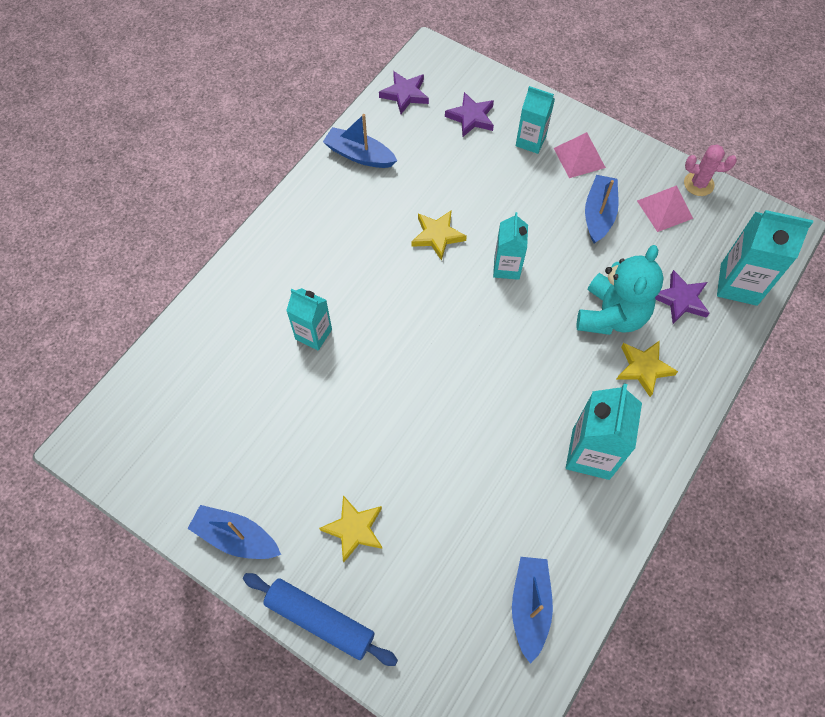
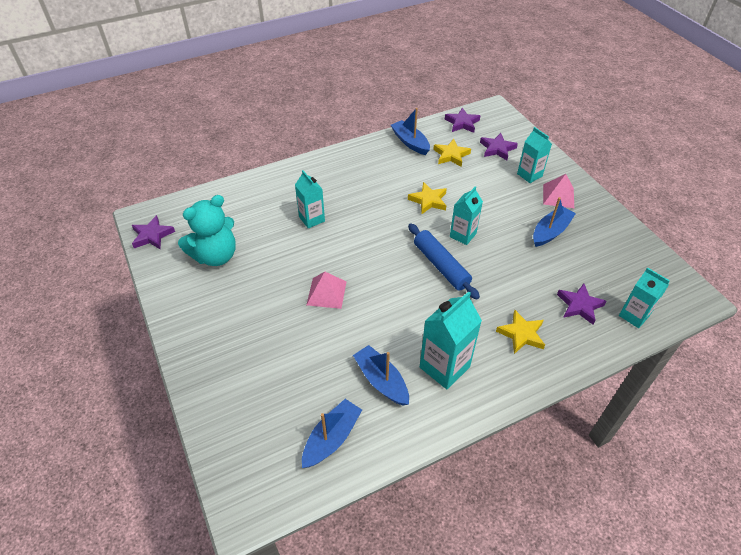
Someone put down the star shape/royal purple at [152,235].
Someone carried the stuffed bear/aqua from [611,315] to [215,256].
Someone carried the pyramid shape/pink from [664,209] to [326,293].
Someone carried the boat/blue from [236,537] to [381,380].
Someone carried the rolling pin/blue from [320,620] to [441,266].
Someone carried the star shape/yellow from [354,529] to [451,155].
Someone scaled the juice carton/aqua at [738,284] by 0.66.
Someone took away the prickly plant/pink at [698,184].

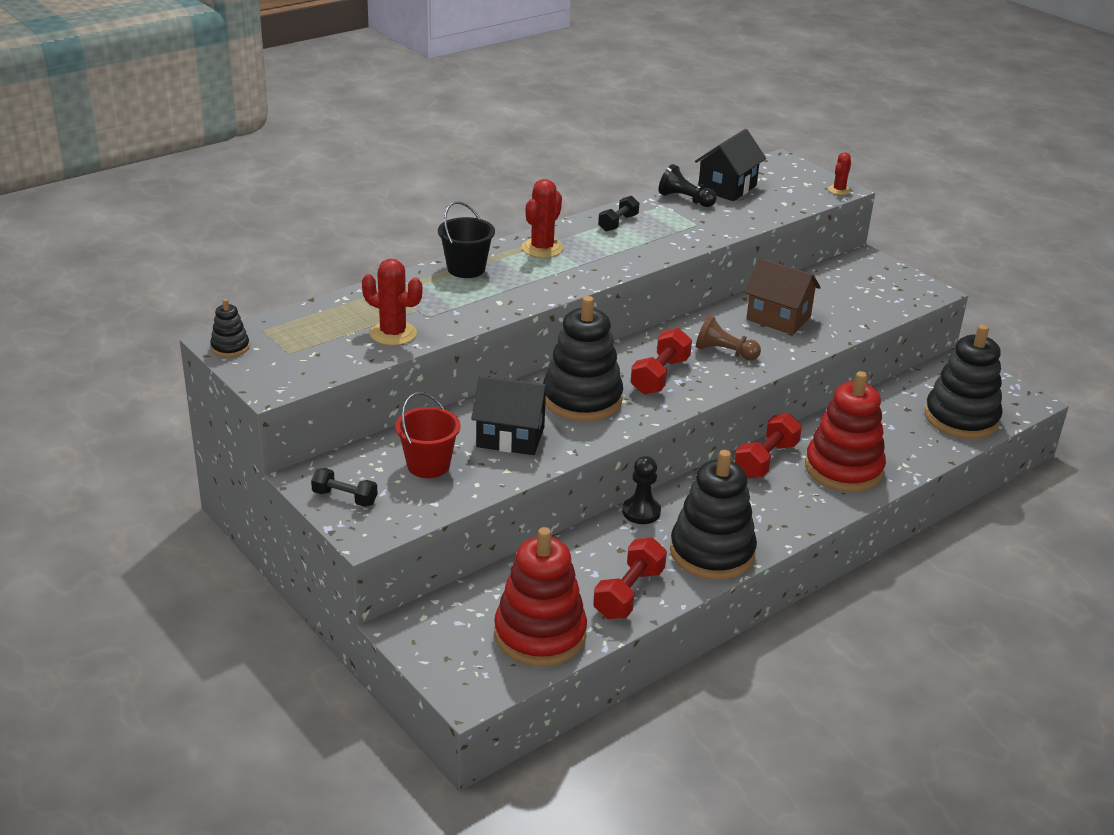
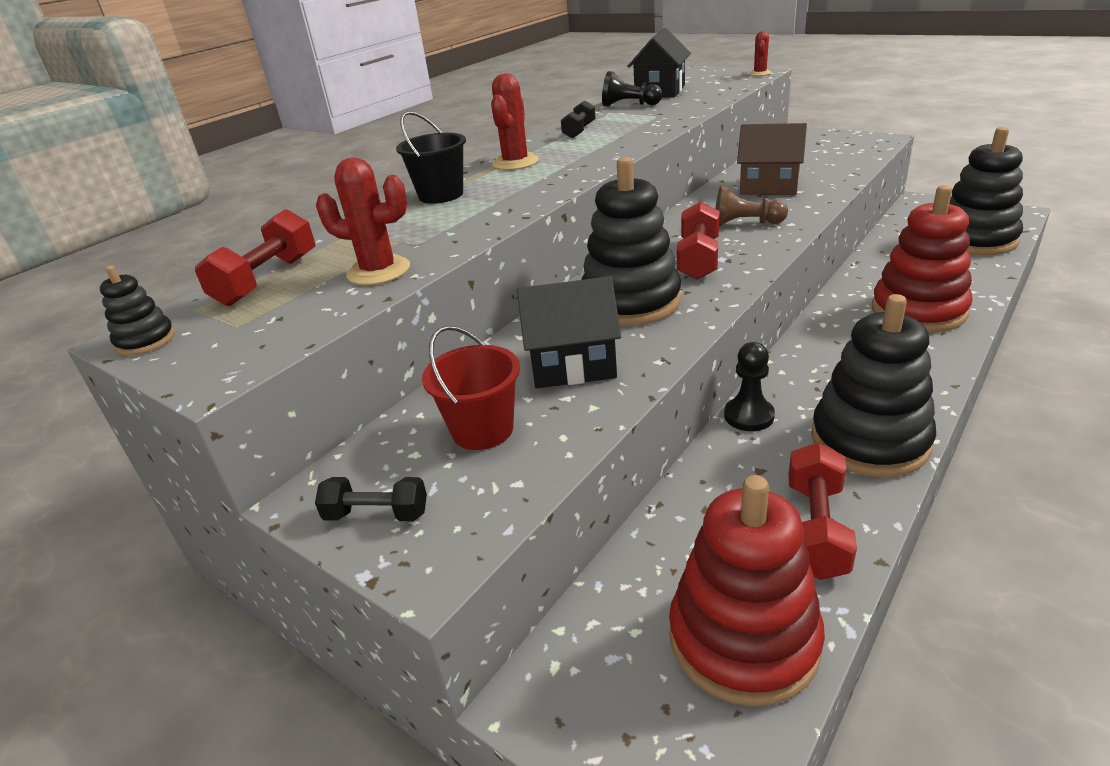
Someone carried the free weight/red from [766,460] to [267,280].

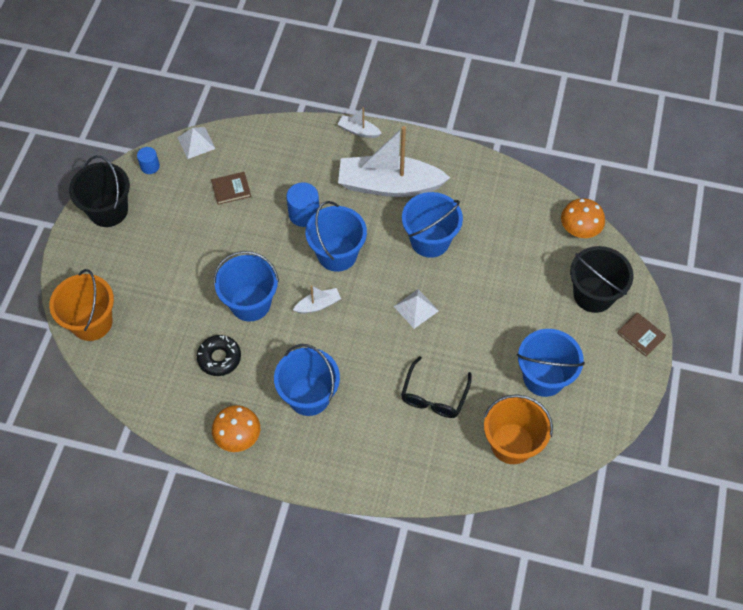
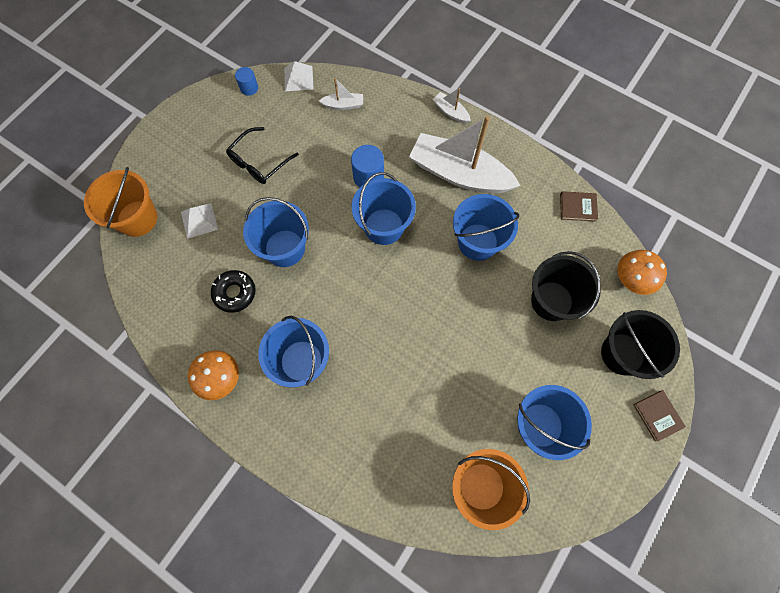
Someone carried the pyramid shape/white from [416,308] to [199,220].
Someone carried the eyeglasses/black from [434,395] to [259,162].
Someone carried the boat/white from [318,305] to [343,105].
Someone carried the sand bucket/black from [108,210] to [551,301].
Someone carried the book/dark brown from [231,189] to [577,207].

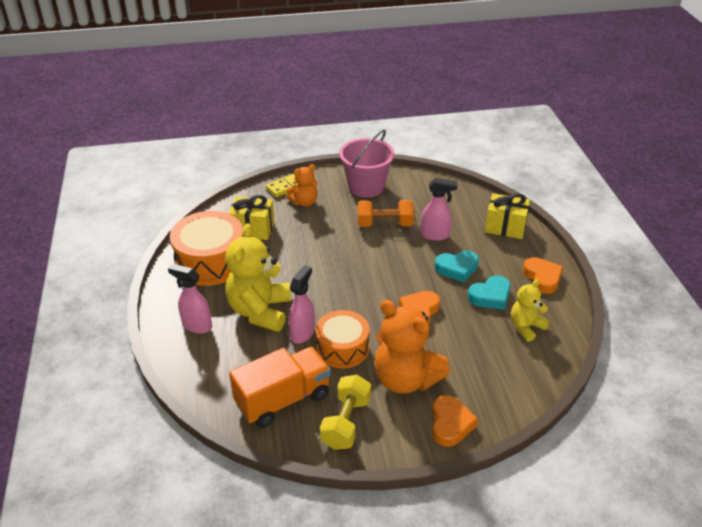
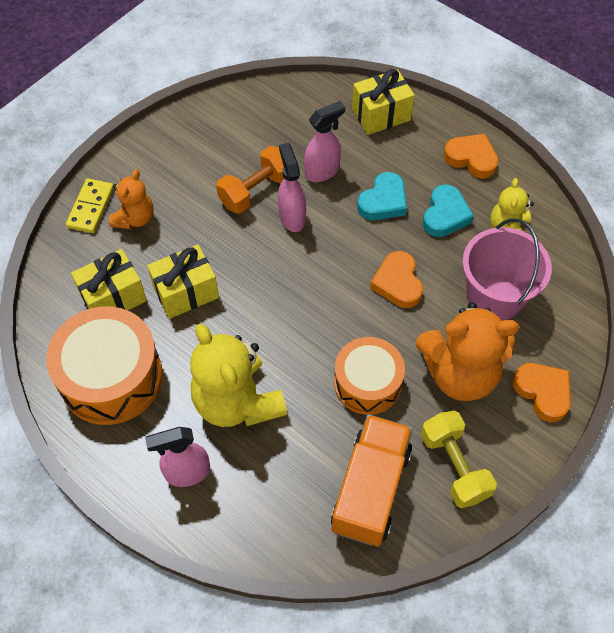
Someone put down the wrapped gift/yellow at [186,292].
Someone carried the sprayer/pink from [302,333] to [292,217].
Someone carried the sand bucket/pink from [366,186] to [494,297].

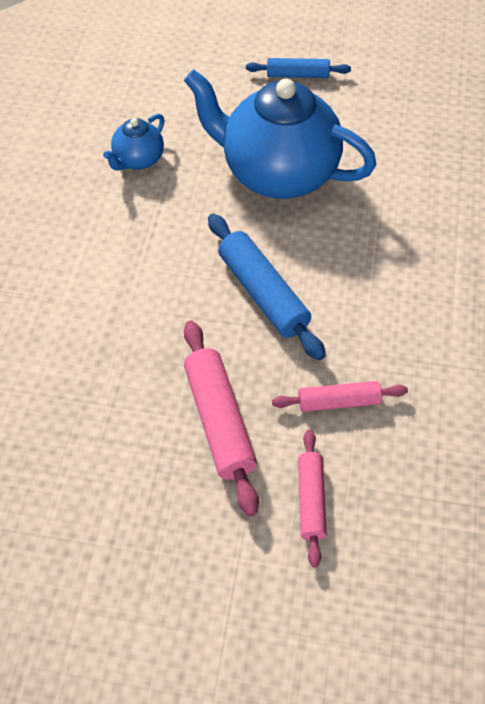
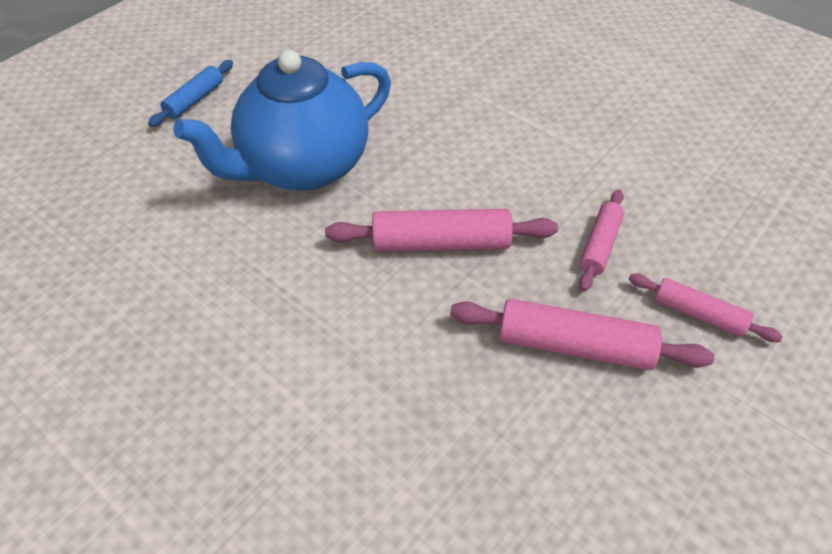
Someone repainted the rolling pin/blue at [263,294], which became the rolling pin/pink at [441,243].
Someone took away the tea pot/blue at [138,160].

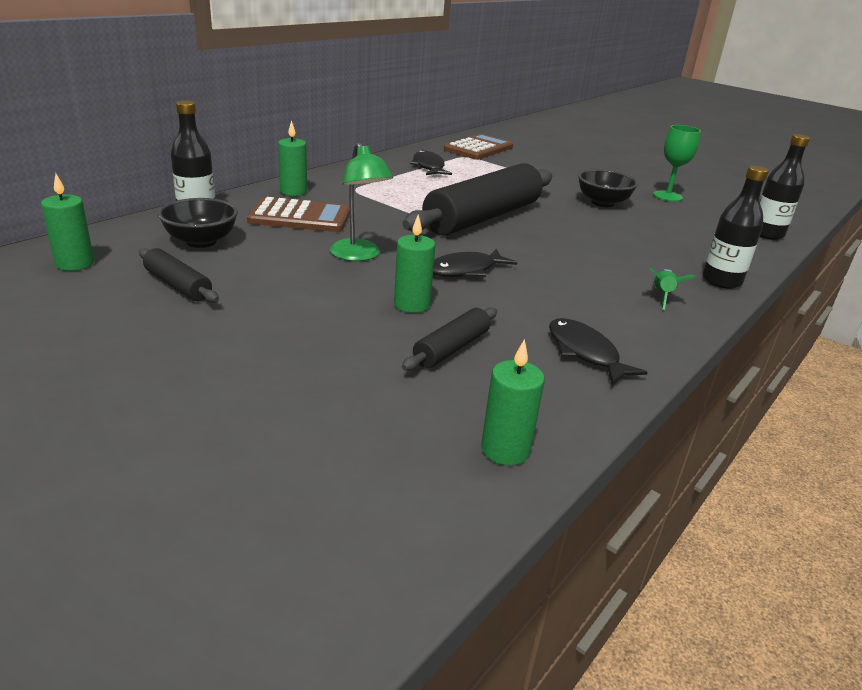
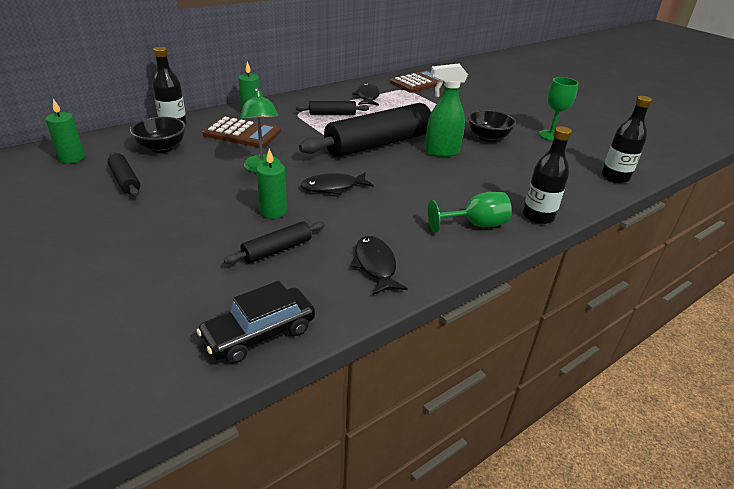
Someone swapped the wax candle/green at [505,450] for the toy car/black at [259,333].
Someone put down the rolling pin/black at [332,114].
Someone put down the sprayer/green at [441,152].
Someone swapped the toy rocket/green at [662,296] for the wine glass/green at [475,225].

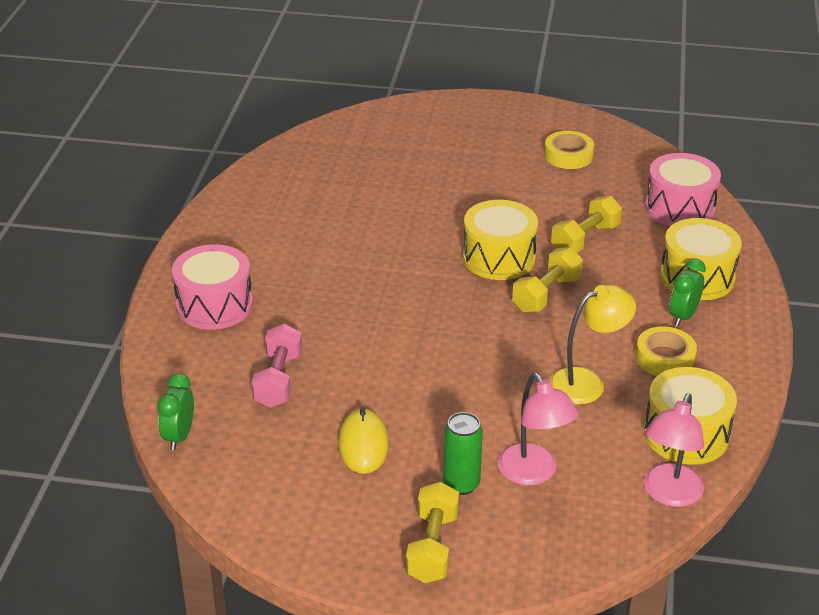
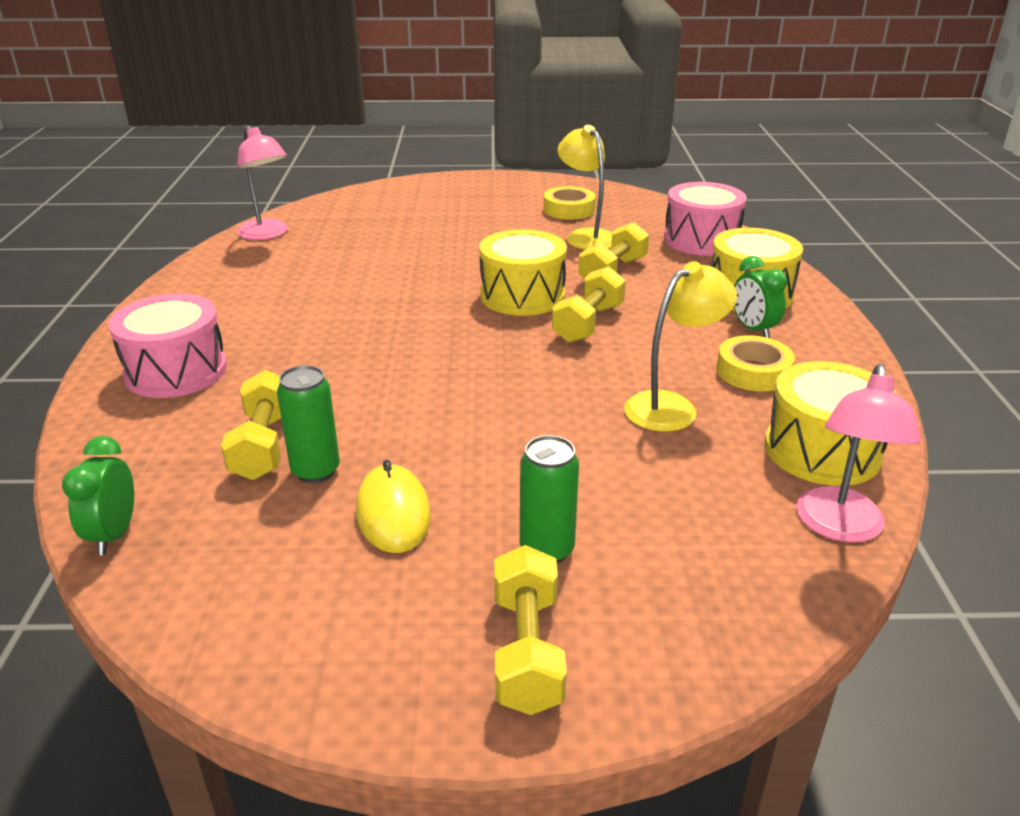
Someone repainted the free weight/pink at [278,380], which became the free weight/yellow at [264,445].
Someone carried the reading lamp/pink from [533,473] to [267,234].
Someone put down the soda can/green at [316,471].
Someone put down the reading lamp/yellow at [586,236].
Someone rotated the alarm clock/green at [683,316] by 45 degrees counterclockwise.

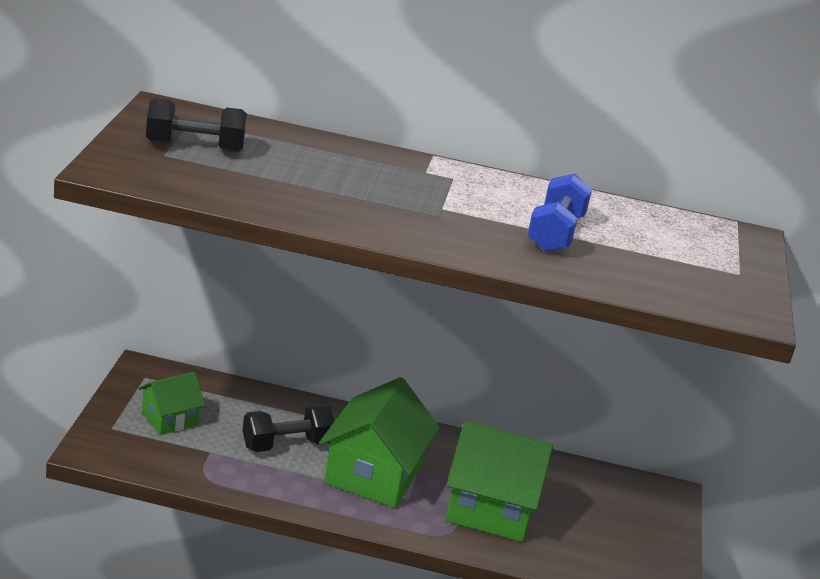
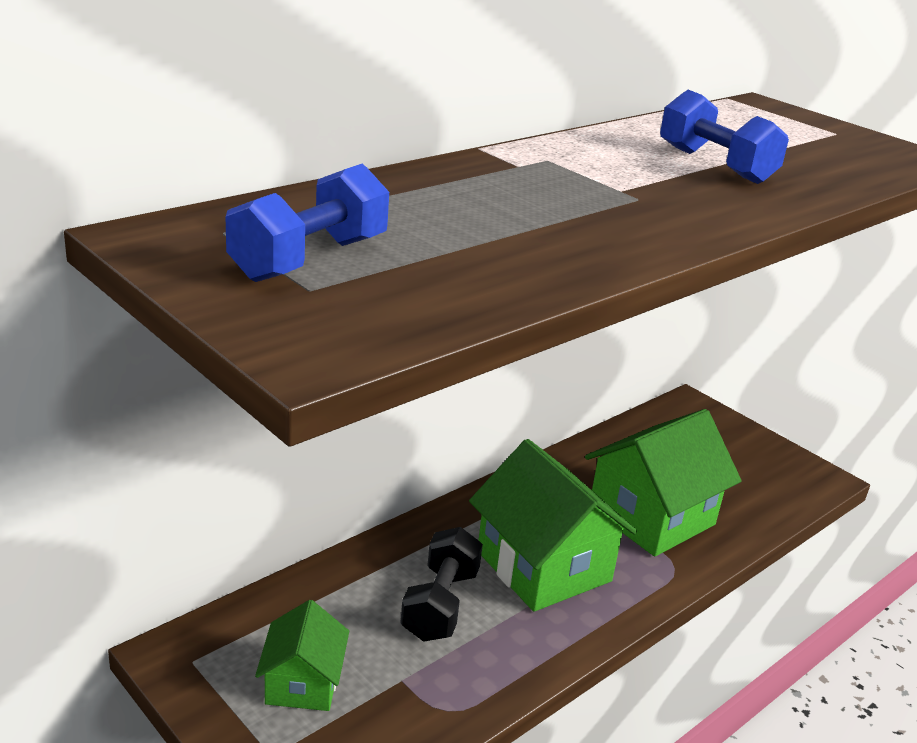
Someone repainted the free weight/black at [195,147], which became the free weight/blue at [310,259].

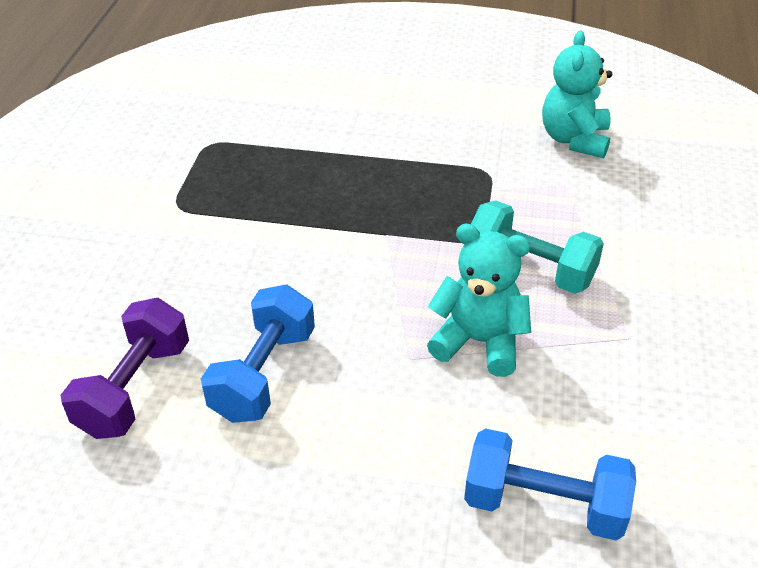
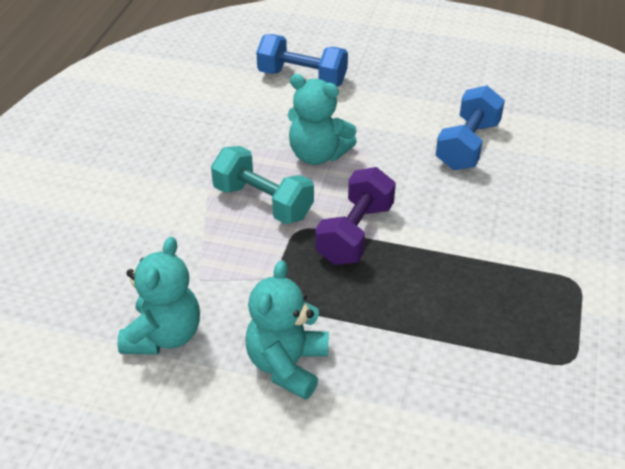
Someone put down the stuffed bear/aqua at [287,365].
Someone carried the free weight/royal purple from [135,388] to [355,233].

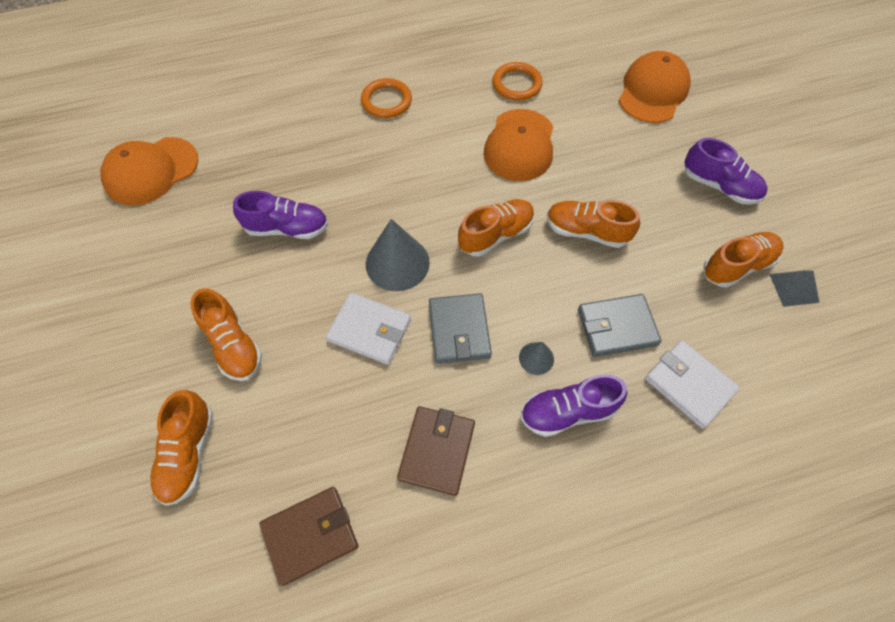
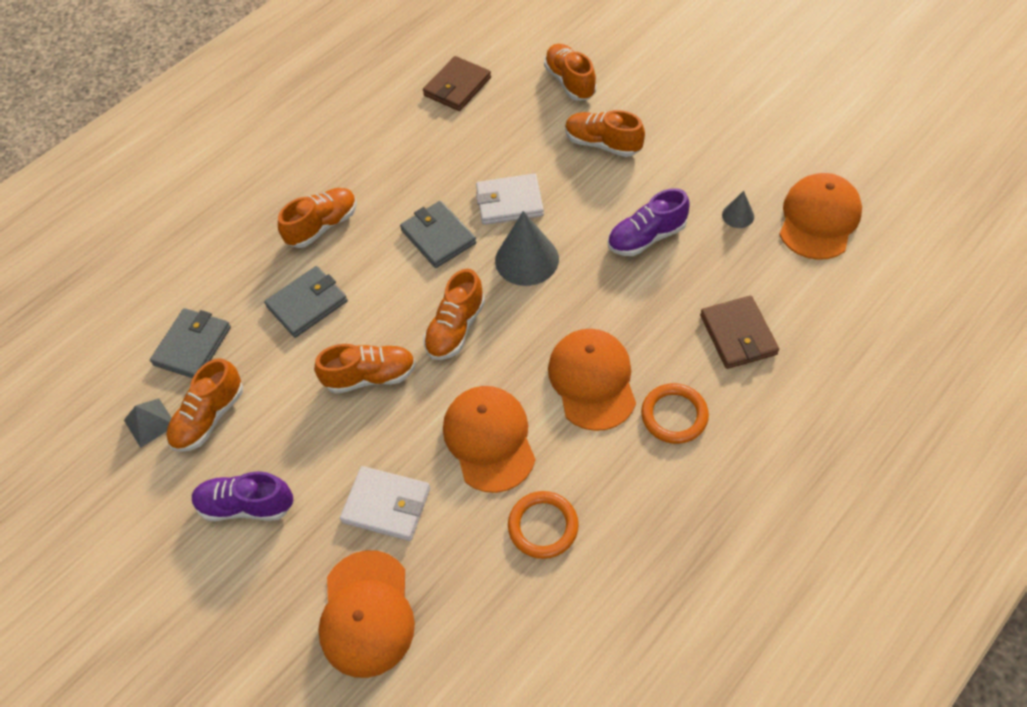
Someone put down the billfold/gray at [193,346].
Someone repainted the sneaker/royal purple at [567,411], which became the sneaker/bright orange at [323,226].
Someone carried the billfold/white from [689,384] to [386,505].
Someone put down the cap/bright orange at [592,380].
Someone carried the billfold/dark brown from [437,451] to [738,335].
Someone carried the cone shape/gray from [536,358] to [738,215].

